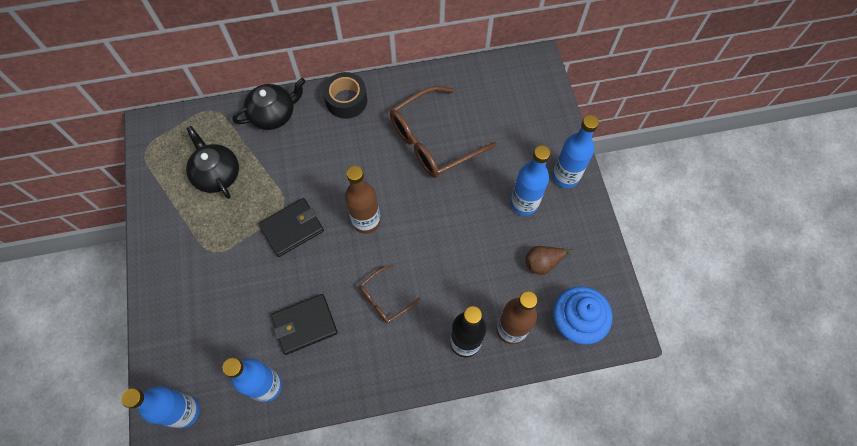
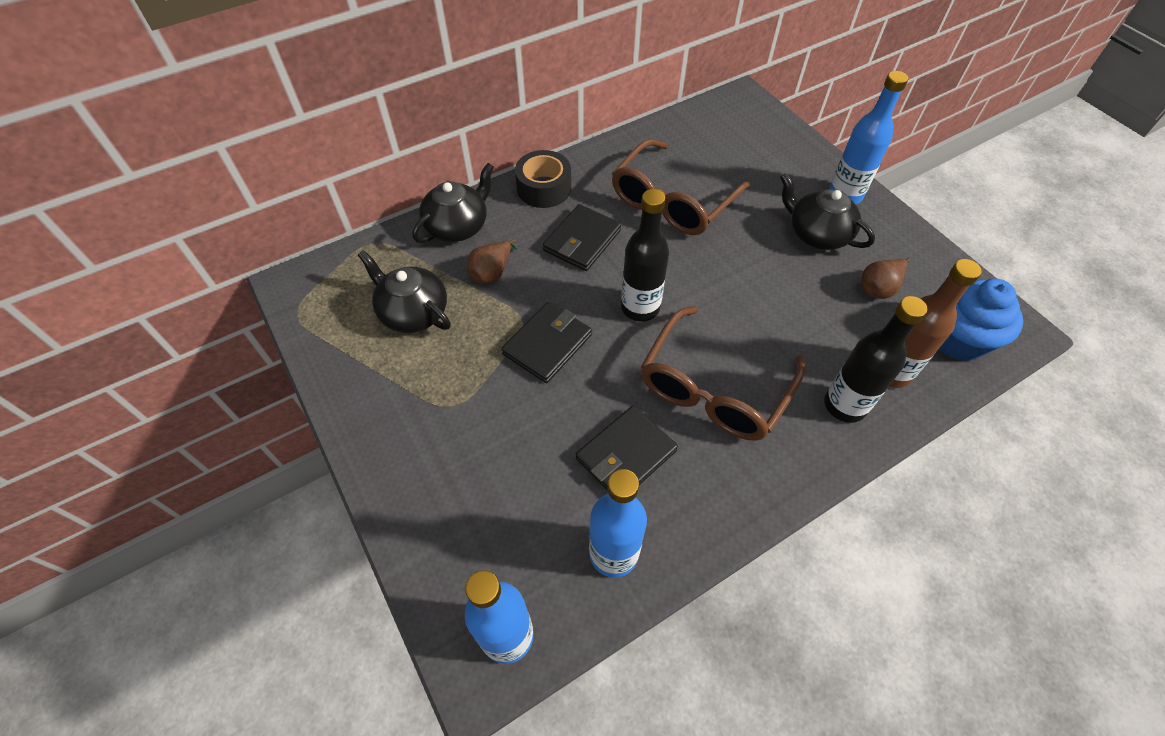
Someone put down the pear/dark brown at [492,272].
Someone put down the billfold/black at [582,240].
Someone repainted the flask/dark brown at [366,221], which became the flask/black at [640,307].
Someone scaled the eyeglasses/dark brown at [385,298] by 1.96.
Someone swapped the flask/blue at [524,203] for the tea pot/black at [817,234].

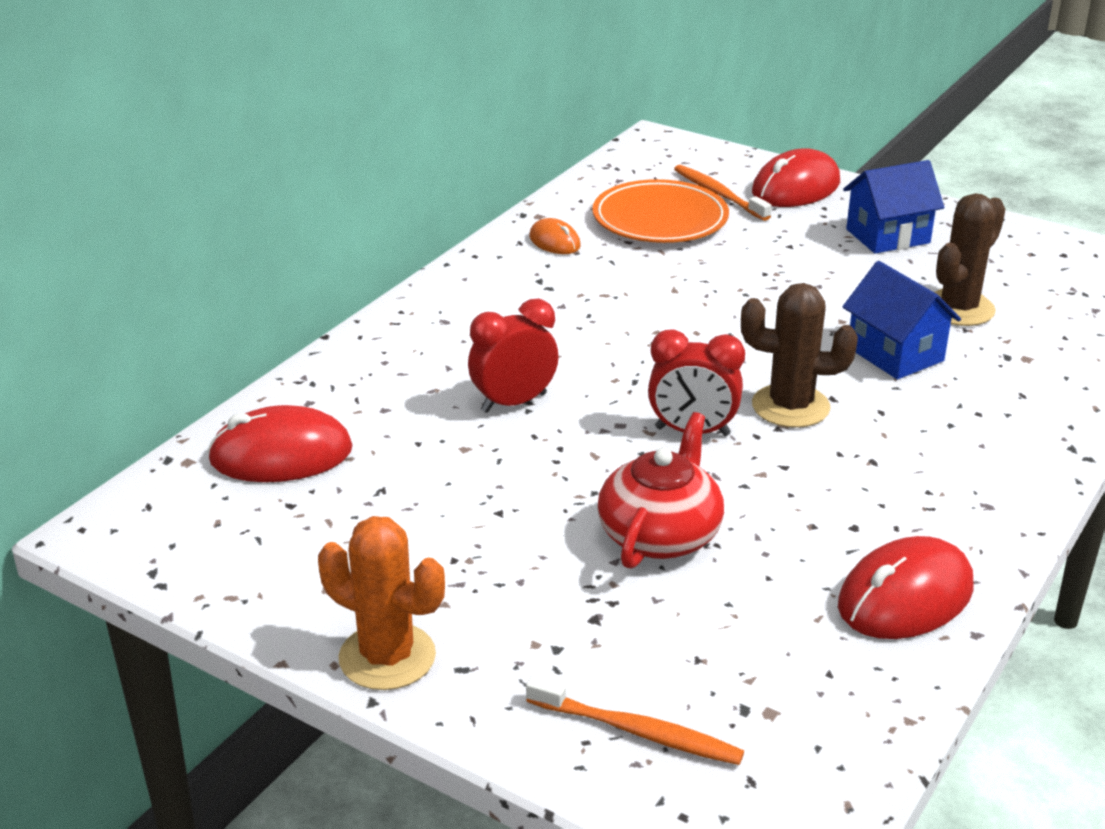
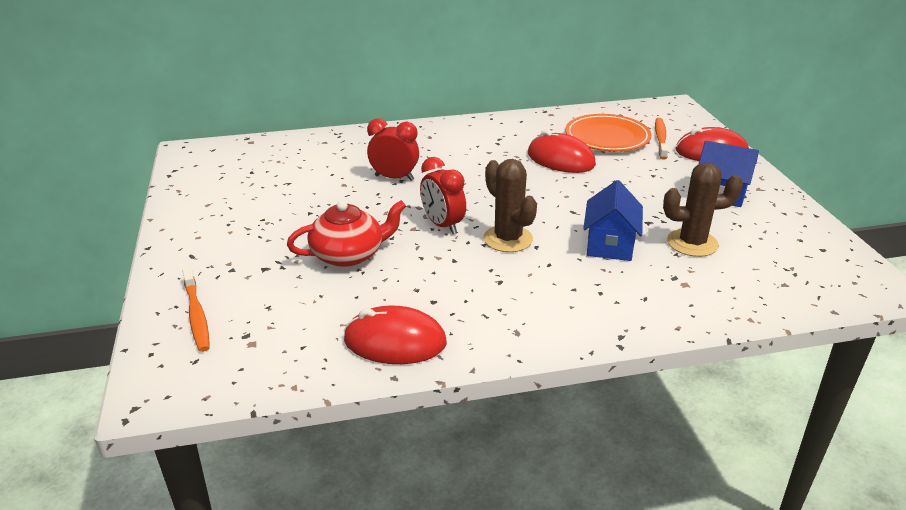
Someone carried the computer mouse/red from [281,455] to [560,159].
Someone took away the prickly plant/bright orange at [387,657].
Someone took away the computer mouse/bright orange at [554,241].

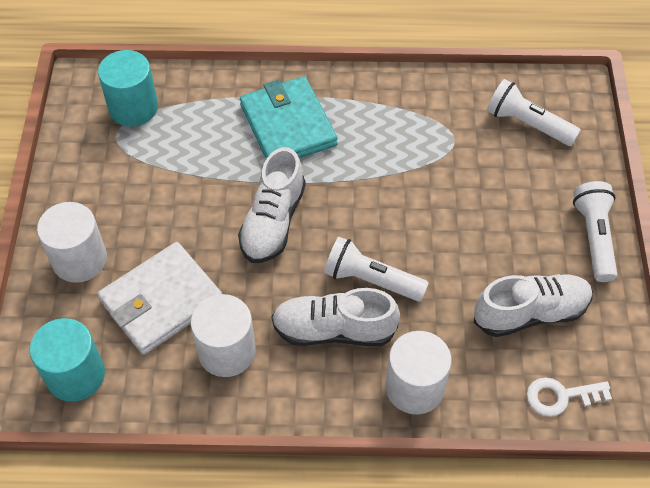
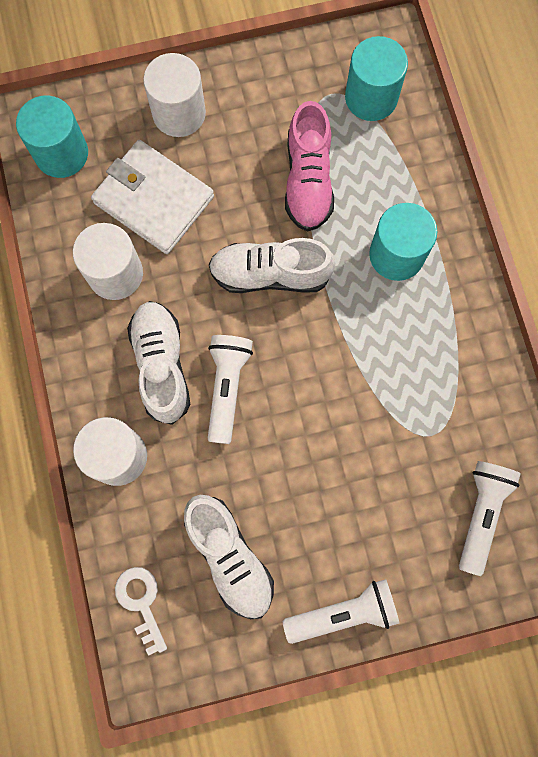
Someone put down the sneaker/pink at [308,181].
Someone swapped the billfold/aqua at [288,125] for the solid cylinder/aqua at [396,255].

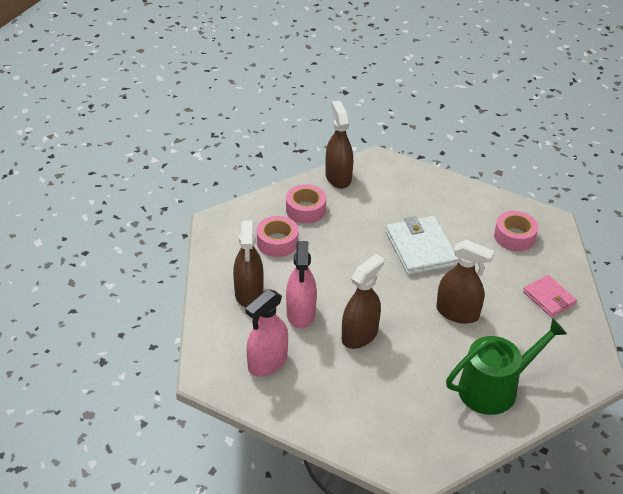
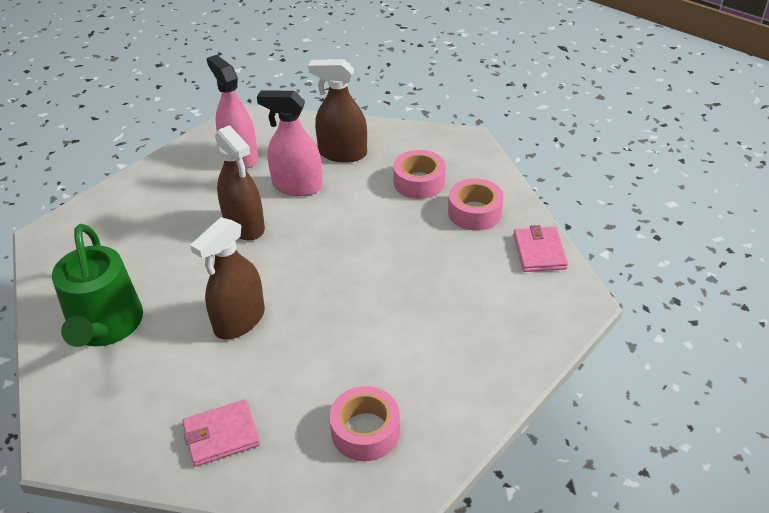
Someone swapped the sprayer/dark brown at [338,177] for the billfold/pink at [539,252].
Someone took away the billfold/white at [420,249].

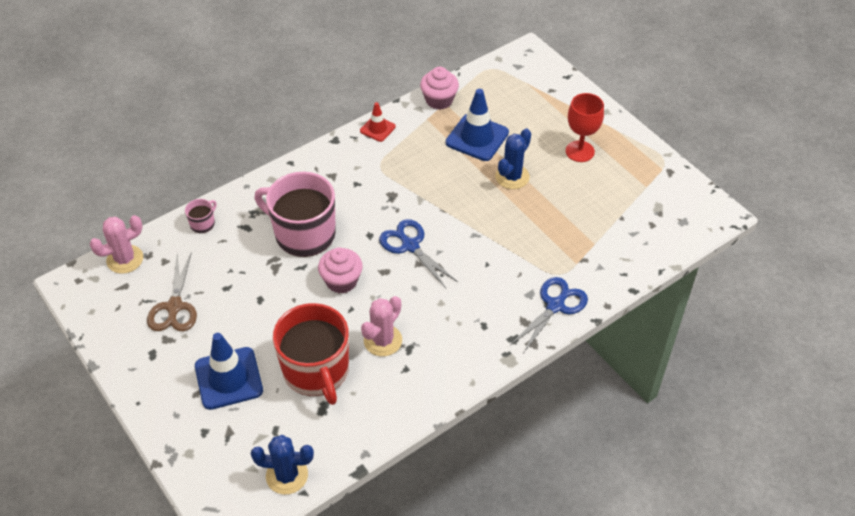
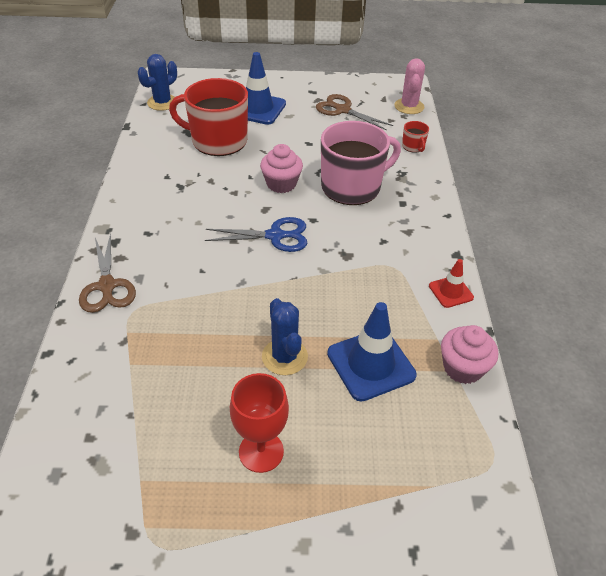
Someone repainted the pair of scissors/blue at [555,306], which became the pair of scissors/dark brown at [107,286].
Someone repainted the mug/pink at [203,223], which became the mug/red at [413,146].
Someone took away the prickly plant/pink at [383,340].

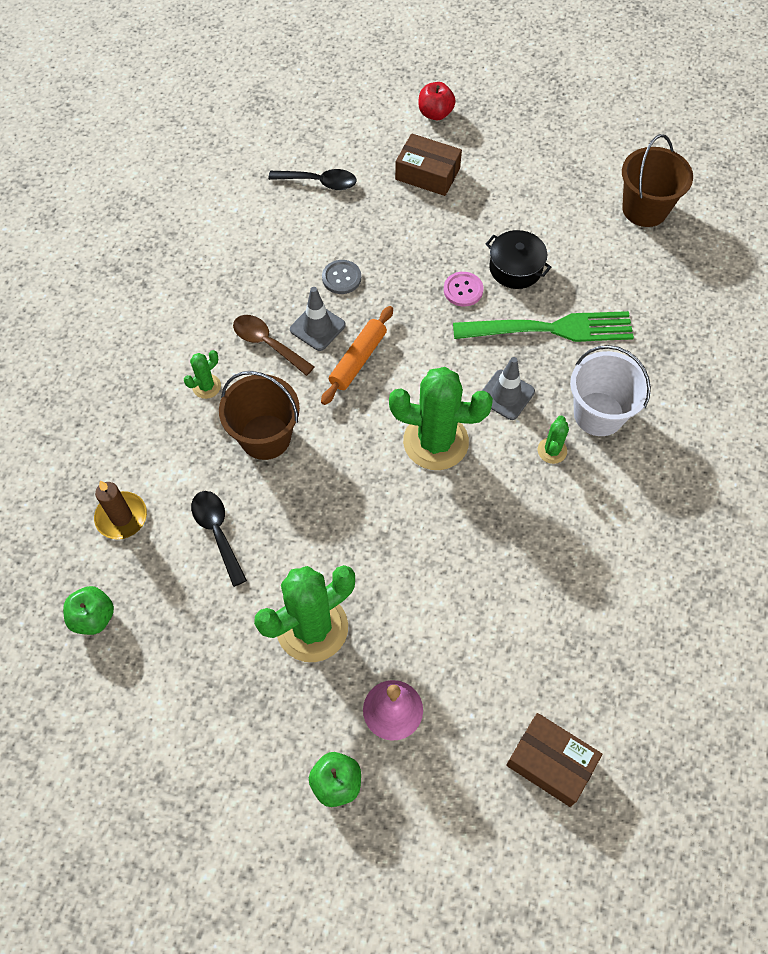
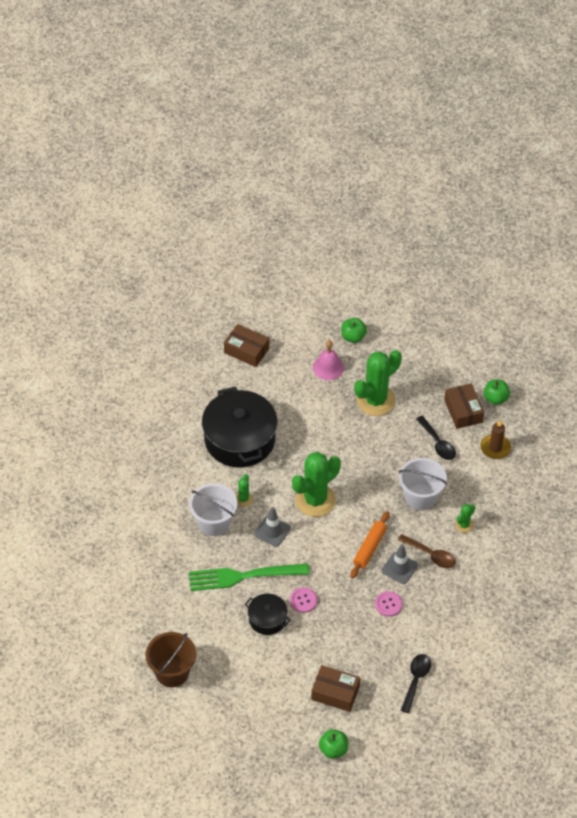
Someone put down the cooking pot/black at [240,439].
Someone rotated the prickly plant/green at [435,442] by 45 degrees counterclockwise.
Someone repainted the apple/red at [435,113], which became the apple/green at [333,749].
Someone repainted the sewing button/gray at [341,278], which became the sewing button/pink at [388,604].
Someone repainted the sand bucket/dark brown at [265,437], which became the sand bucket/white at [420,497].
Someone rotated the tablespoon/black at [319,182] by 105 degrees clockwise.
Someone put down the parcel/dark brown at [463,411].

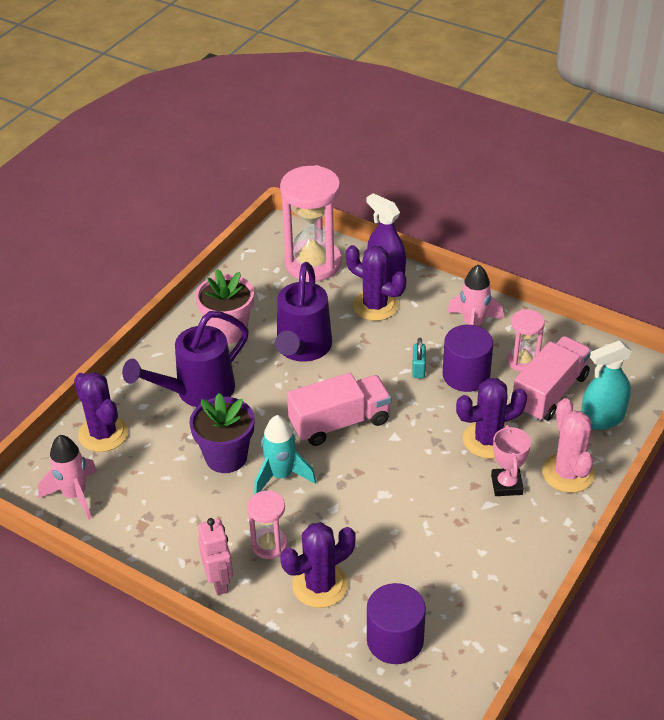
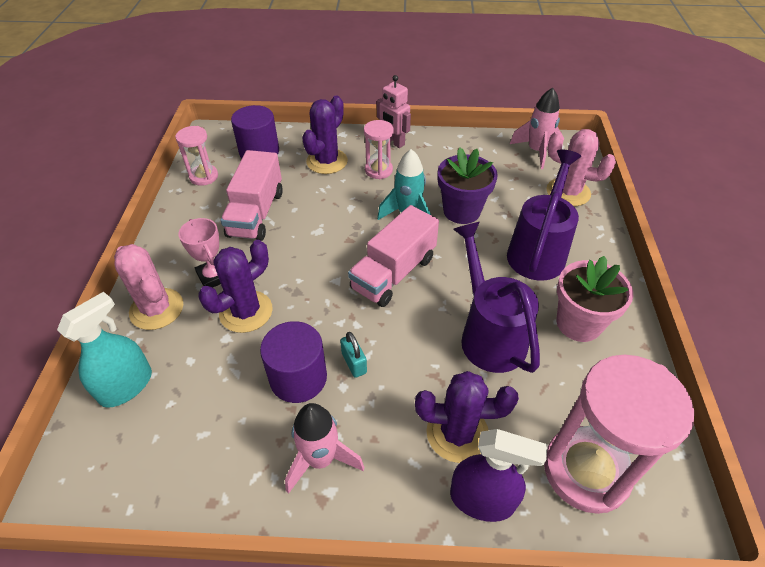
Someone carried the sand timer/pink from [523,361] to [204,176].
Someone carried the truck/pink from [550,392] to [256,214].
Someone repainted the prickly plant/royal purple at [103,434], which became the prickly plant/pink at [568,192].

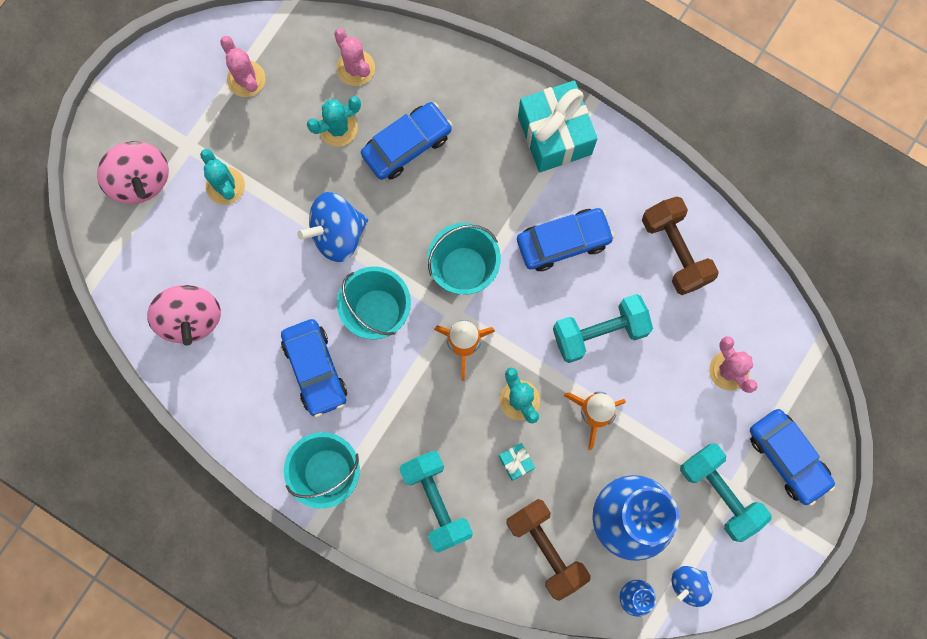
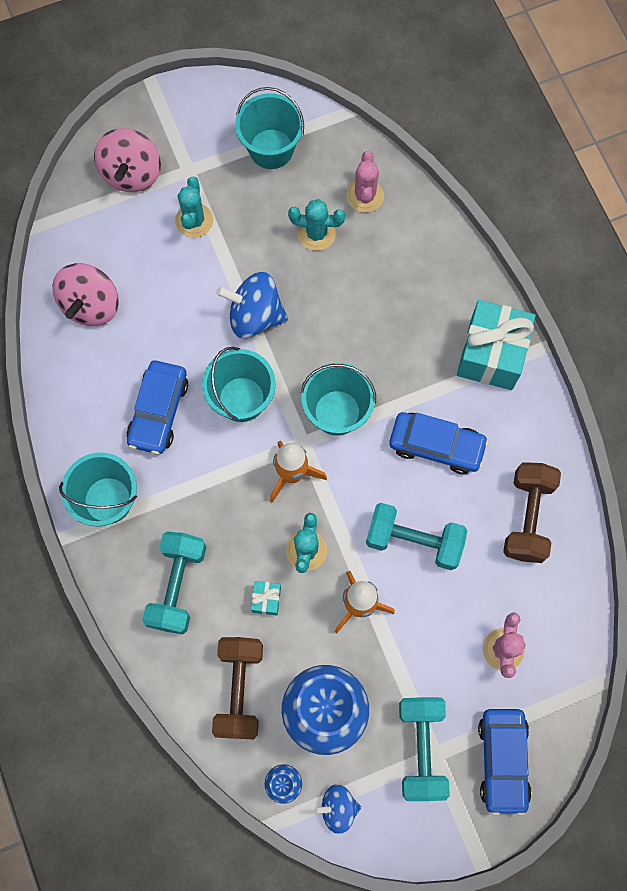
Someone swapped the prickly plant/pink at [246,79] for the sand bucket/aqua at [271,149].
Someone took away the toy car/blue at [407,145].

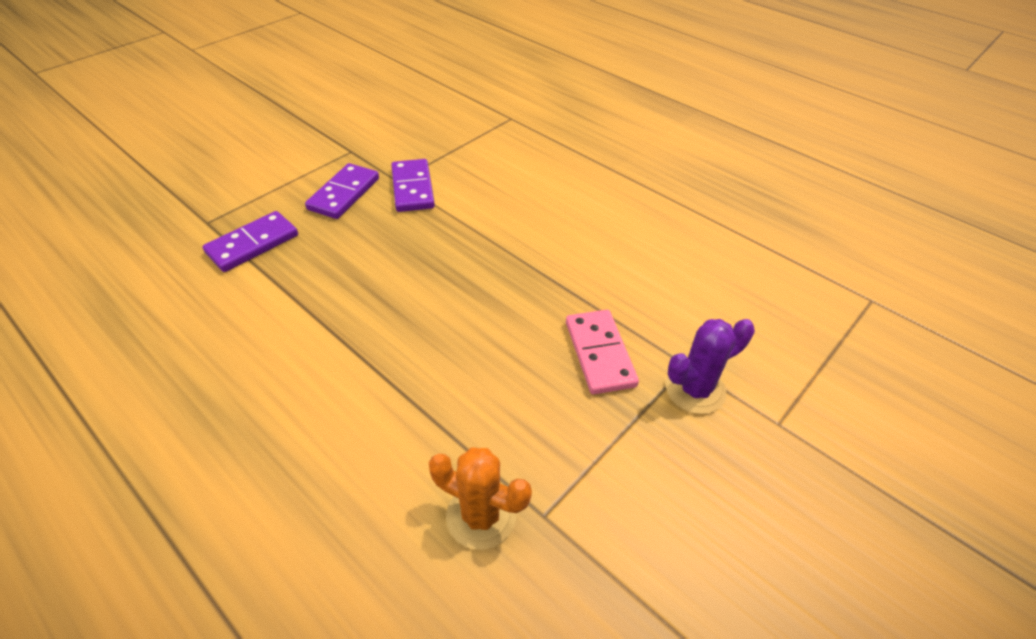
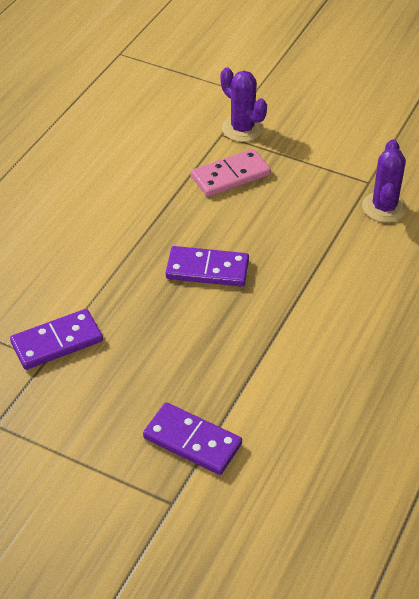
Someone carried the domino/royal purple from [344,194] to [207,269].
Someone repainted the prickly plant/bright orange at [481,516], which became the prickly plant/royal purple at [384,207].

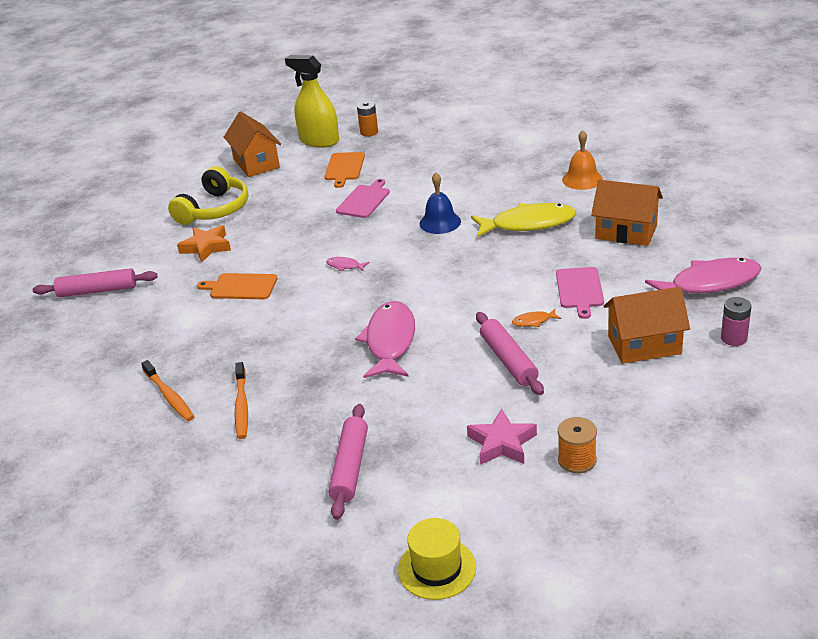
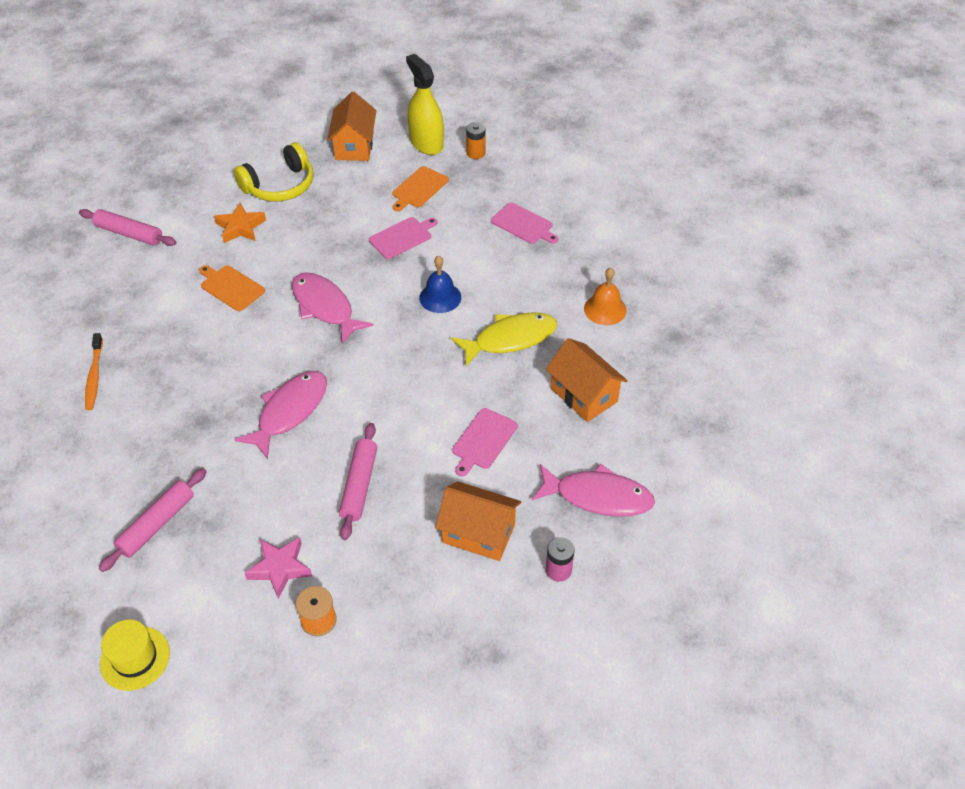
Someone scaled the toy fish/pink at [345,266] by 2.43.
Someone rotated the toy fish/yellow at [528,224] by 45 degrees counterclockwise.
Someone put down the bread board/pink at [523,224].
Someone took away the dental brush/bright orange at [241,406].
Someone took away the toy fish/bright orange at [533,321].

